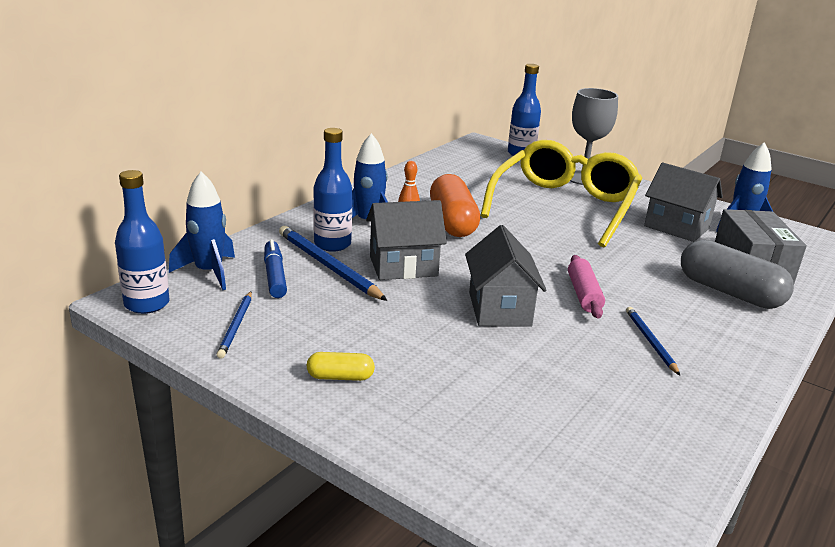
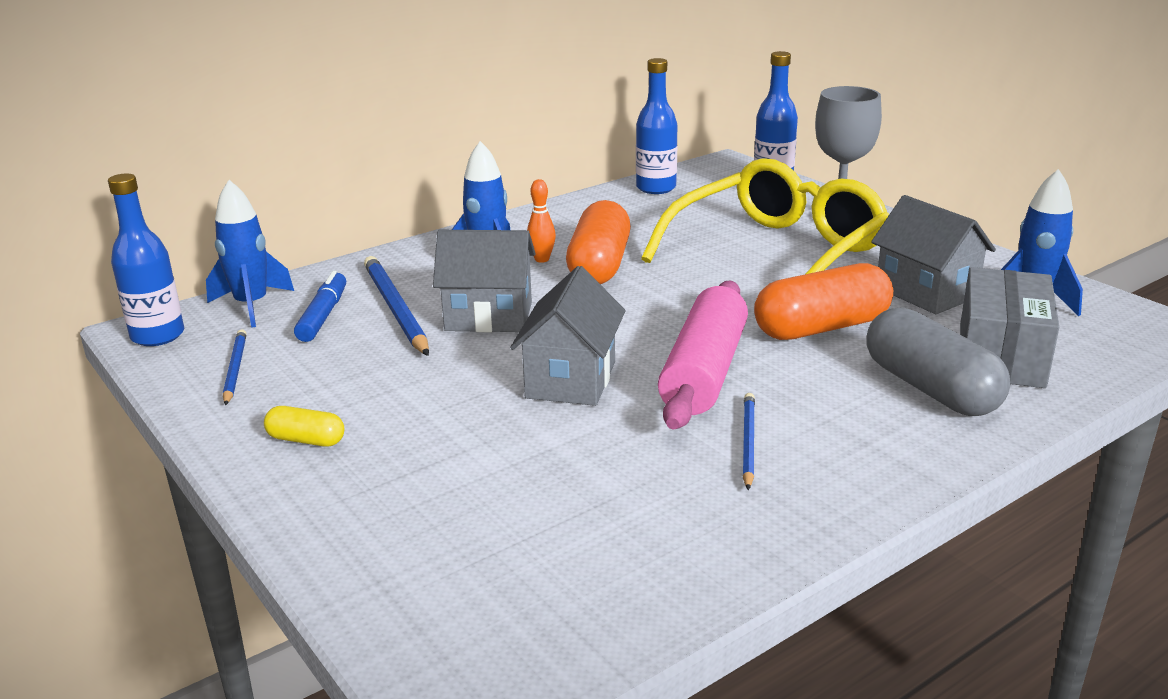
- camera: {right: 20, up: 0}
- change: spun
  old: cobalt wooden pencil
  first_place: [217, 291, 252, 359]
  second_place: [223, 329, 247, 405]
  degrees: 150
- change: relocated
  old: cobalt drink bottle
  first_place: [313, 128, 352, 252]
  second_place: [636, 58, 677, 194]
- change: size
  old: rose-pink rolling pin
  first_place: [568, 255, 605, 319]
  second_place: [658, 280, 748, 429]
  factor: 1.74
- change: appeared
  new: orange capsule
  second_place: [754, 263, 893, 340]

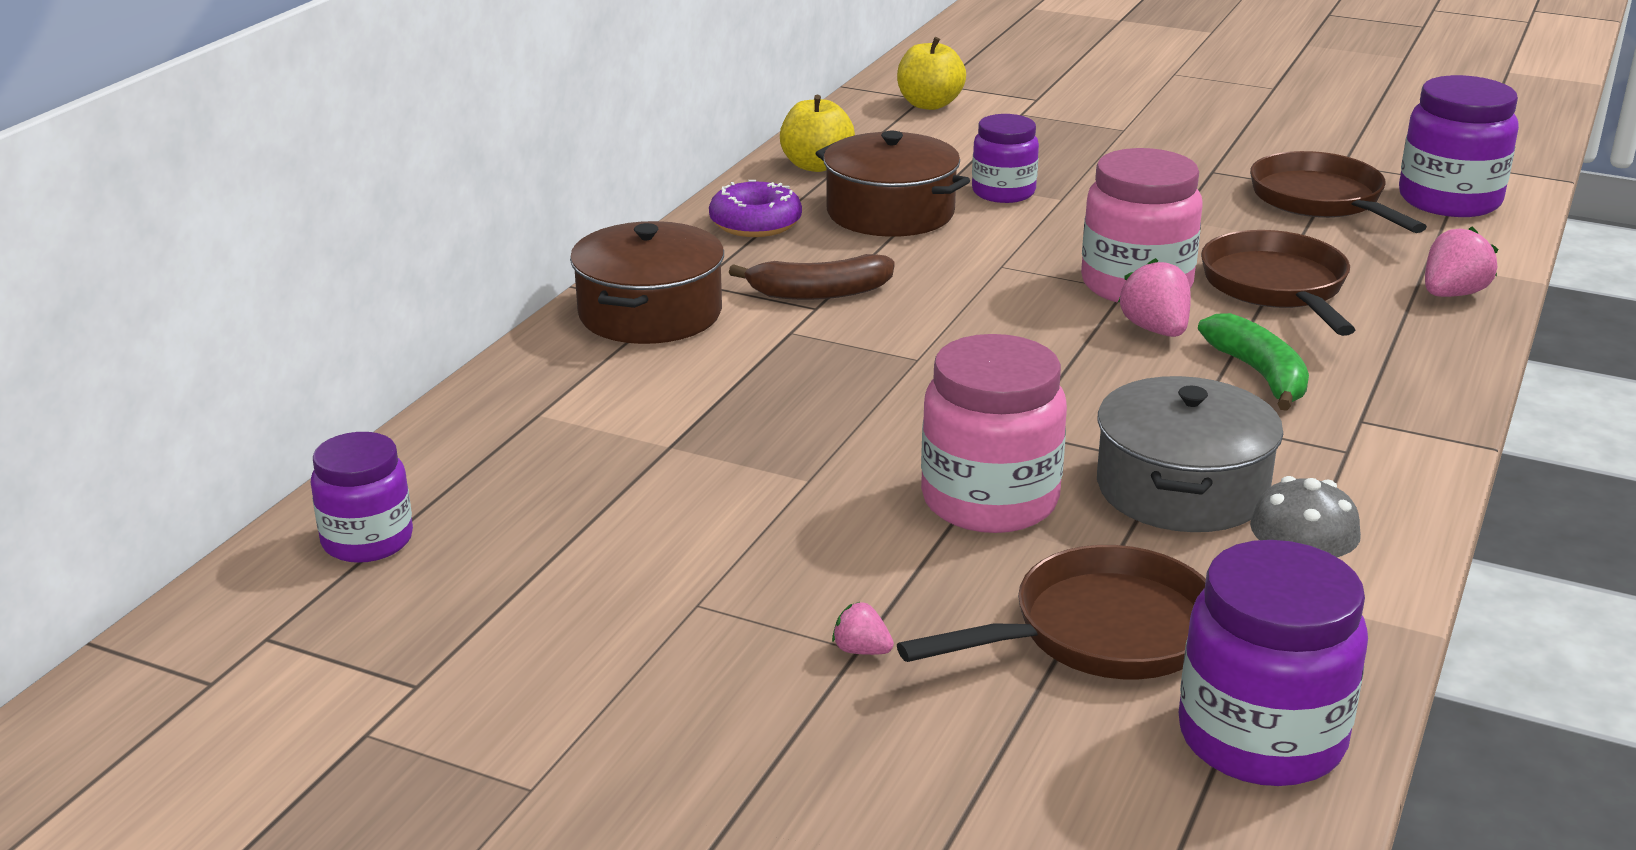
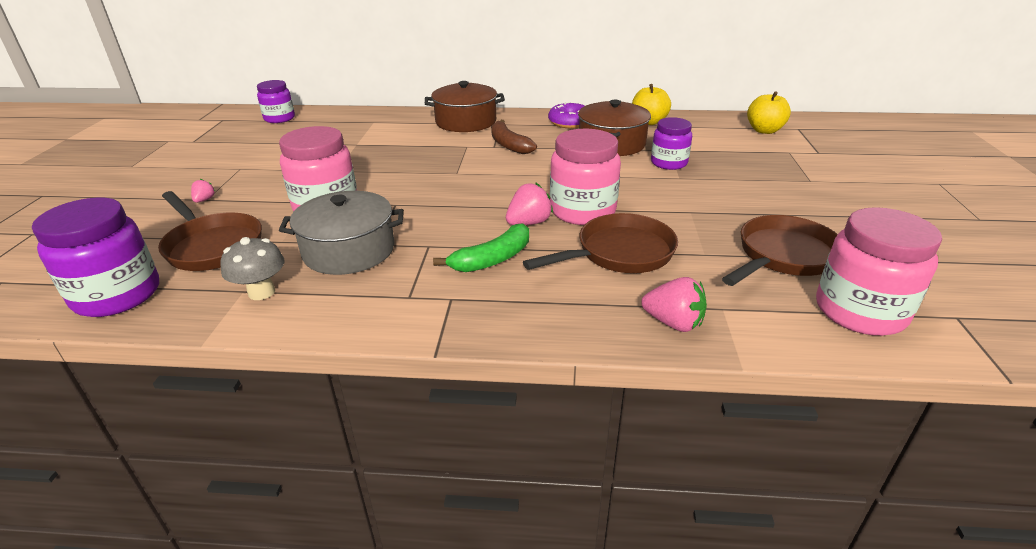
- camera: {right: 70, up: 5}
- change: colour
  old: violet jam jar
  new: rose-pink jam jar
  first_place: [1399, 75, 1519, 217]
  second_place: [816, 207, 942, 336]

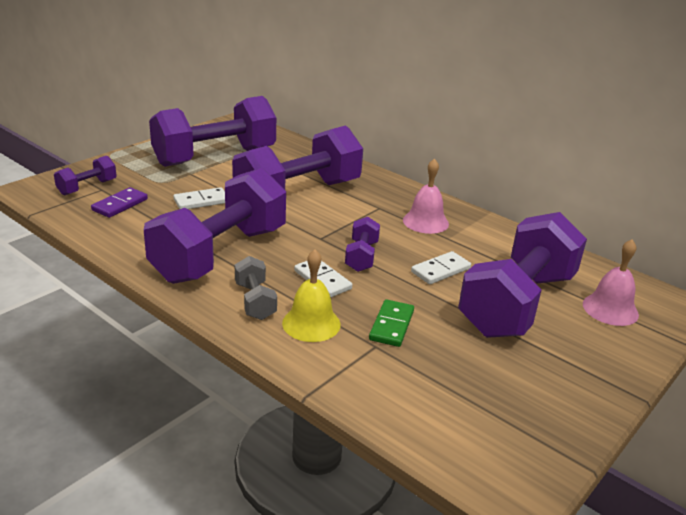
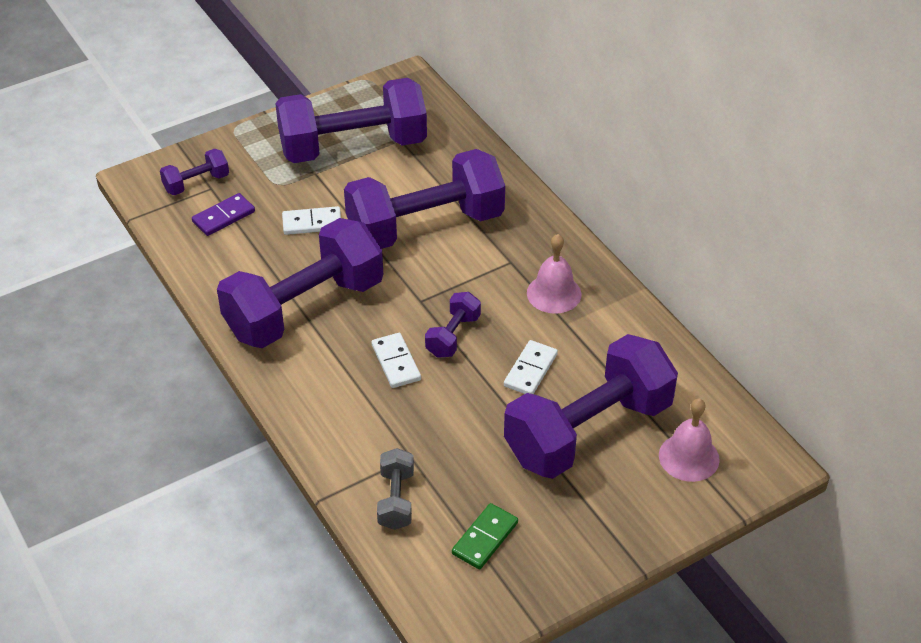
- camera: {right: 20, up: 15}
- change: relocated
  old: ash-grey free weight
  first_place: [235, 256, 277, 320]
  second_place: [377, 448, 414, 530]
- change: relocated
  old: green domino piece
  first_place: [369, 299, 414, 347]
  second_place: [452, 503, 518, 569]
- change: spun
  old: snow-white domino piece
  first_place: [411, 251, 471, 284]
  second_place: [504, 340, 558, 394]
  degrees: -45
- change: missing
  old: golden hand bell
  first_place: [282, 249, 341, 342]

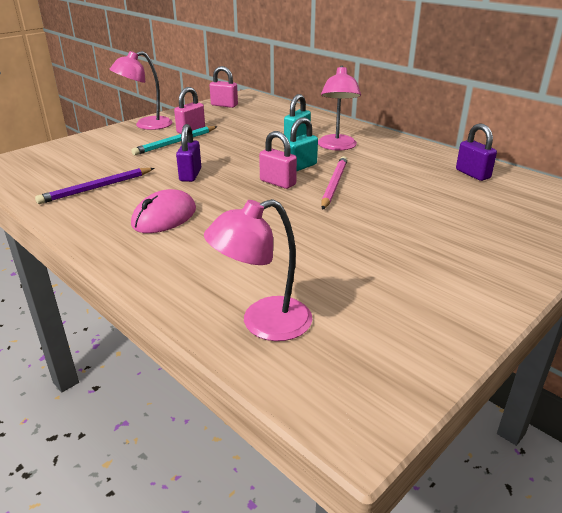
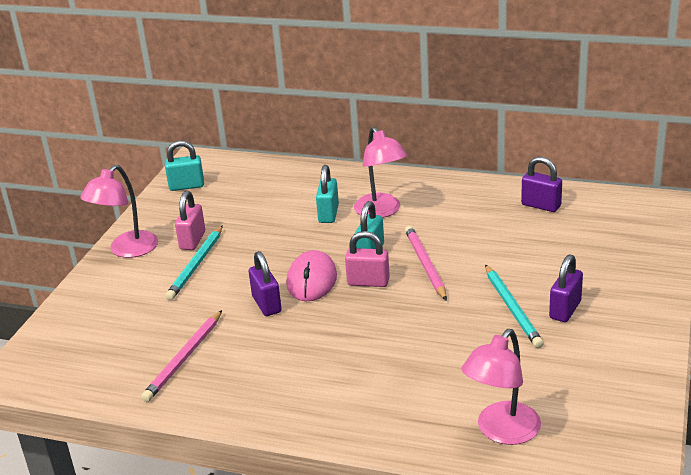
- camera: {right: -25, up: 0}
- change: colour
  old: violet wooden pencil
  new: rose-pink wooden pencil
  first_place: [35, 168, 154, 204]
  second_place: [141, 310, 222, 402]
- change: colour
  old: rose-pink padlock
  new: aqua padlock
  first_place: [210, 66, 238, 108]
  second_place: [165, 140, 204, 191]
- change: relocated
  old: rose-pink PC mouse
  first_place: [131, 189, 196, 233]
  second_place: [286, 250, 337, 301]
- change: appeared
  new: aqua wooden pencil
  second_place: [485, 265, 544, 348]
- change: appeared
  new: violet padlock
  second_place: [549, 254, 583, 322]

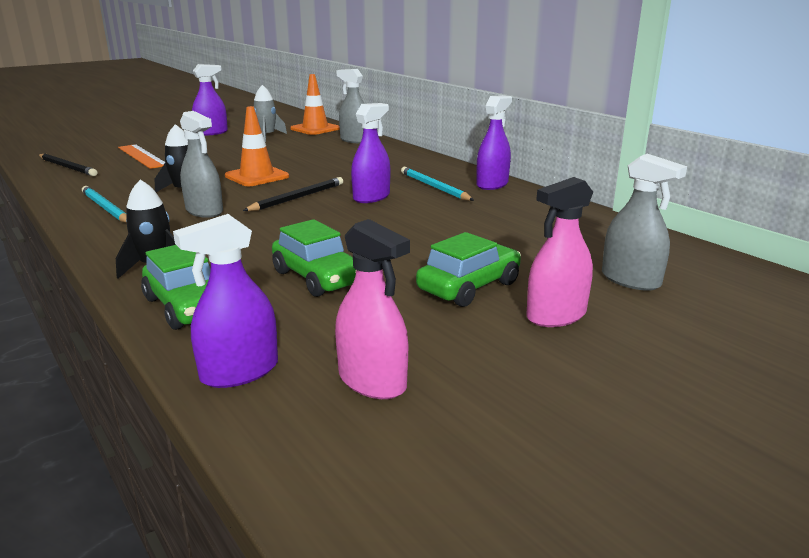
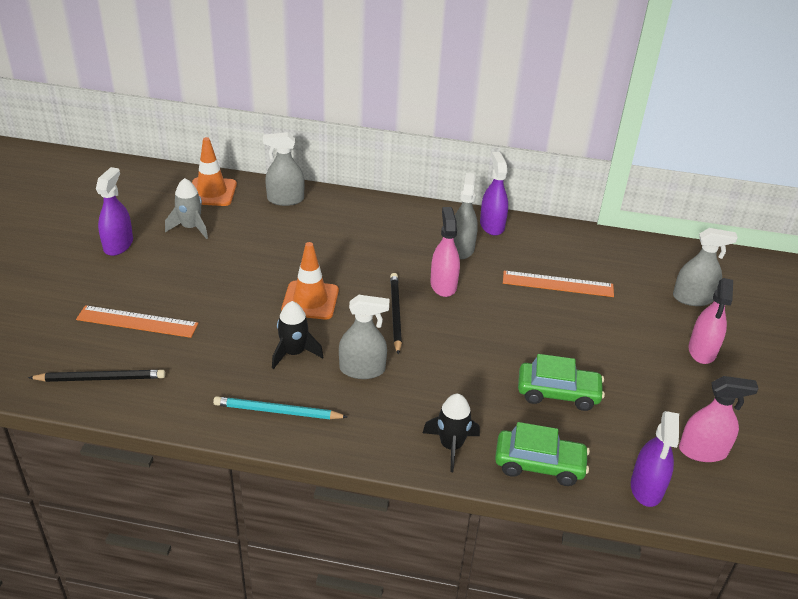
- camera: {right: -45, up: 15}
- change: colour
  old: violet spray bottle
  new: rose-pink spray bottle
  first_place: [351, 103, 390, 203]
  second_place: [430, 207, 460, 297]
- change: exchanged
  old: aqua wooden pencil
  new: ash-grey spray bottle
  first_place: [401, 167, 474, 201]
  second_place: [454, 173, 478, 259]
- change: appeared
  new: orange straightedge
  second_place: [503, 271, 614, 297]
- change: missing
  old: green car
  first_place: [416, 232, 521, 307]

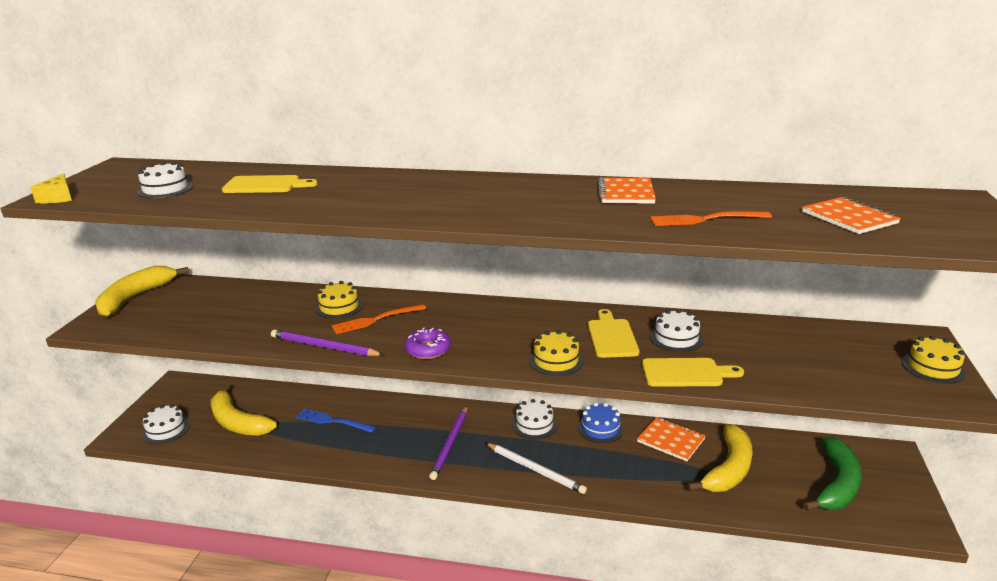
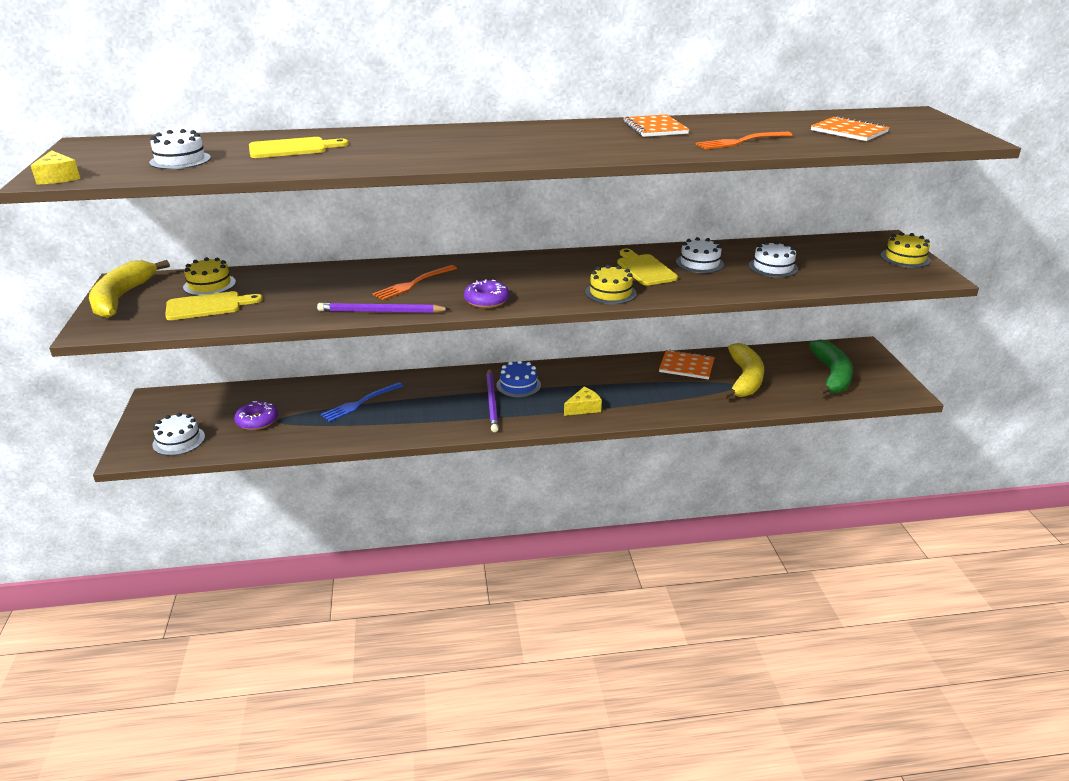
- camera: {right: -20, up: 5}
- change: relocated
  old: golden bread board
  first_place: [642, 358, 744, 387]
  second_place: [165, 291, 263, 320]
- change: relocated
  old: golden cake
  first_place: [315, 281, 363, 319]
  second_place: [183, 257, 236, 296]
- change: exchanged
  old: golden banana fruit
  new: violet doughnut
  first_place: [211, 384, 277, 436]
  second_place: [234, 401, 278, 430]
- change: spun
  old: cobalt table fork
  first_place: [296, 408, 376, 433]
  second_place: [321, 382, 403, 422]
  degrees: -45
- change: relocated
  old: cobalt cake
  first_place: [578, 403, 624, 443]
  second_place: [496, 360, 541, 398]
- change: exchanged
  old: snow-white wooden pencil
  new: golden cheese wedge
  first_place: [486, 443, 587, 494]
  second_place: [564, 387, 602, 416]
- change: relocated
  old: snow-white cake
  first_place: [512, 399, 557, 439]
  second_place: [749, 241, 798, 278]

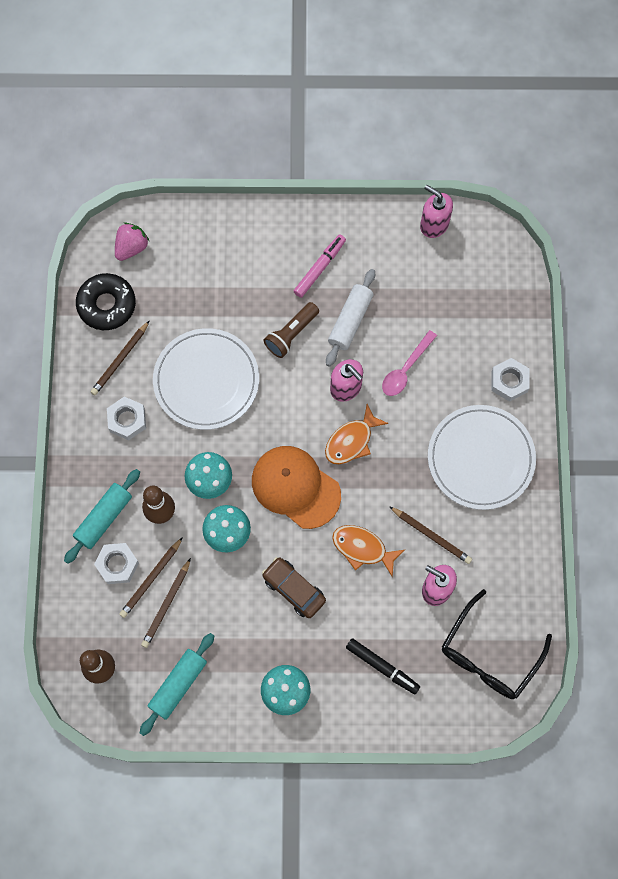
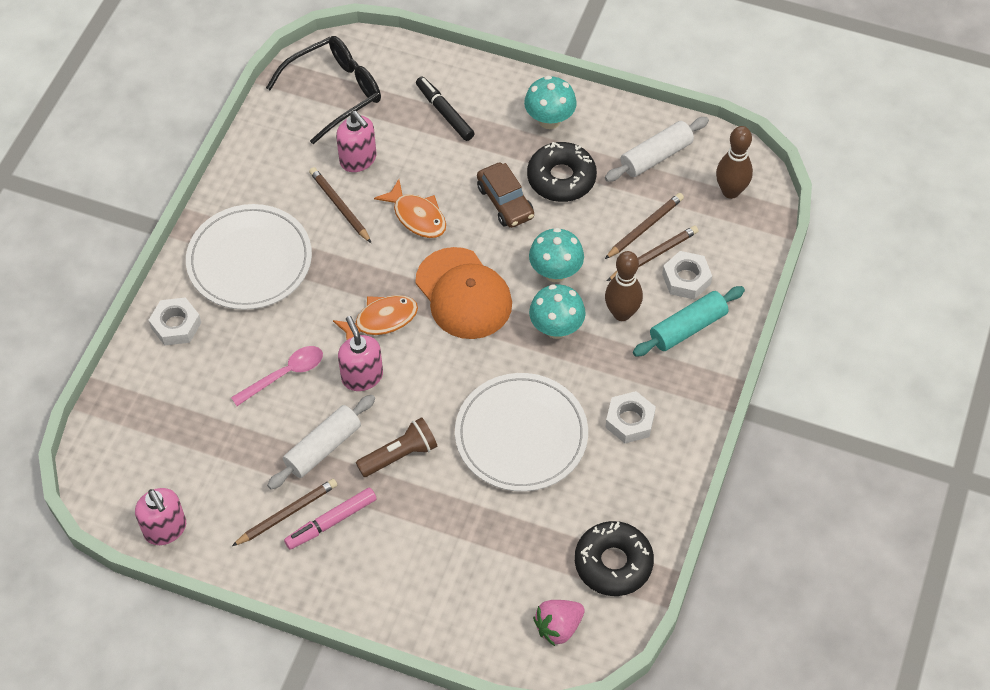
- camera: {right: -160, up: -15}
- change: relocated
  old: brown wooden pencil
  first_place: [90, 320, 150, 395]
  second_place: [232, 479, 337, 546]
- change: appeared
  new: black doughnut
  second_place: [527, 142, 597, 202]
- change: colour
  old: aqua rolling pin
  new: snow-white rolling pin
  first_place: [140, 633, 214, 736]
  second_place: [605, 117, 709, 182]

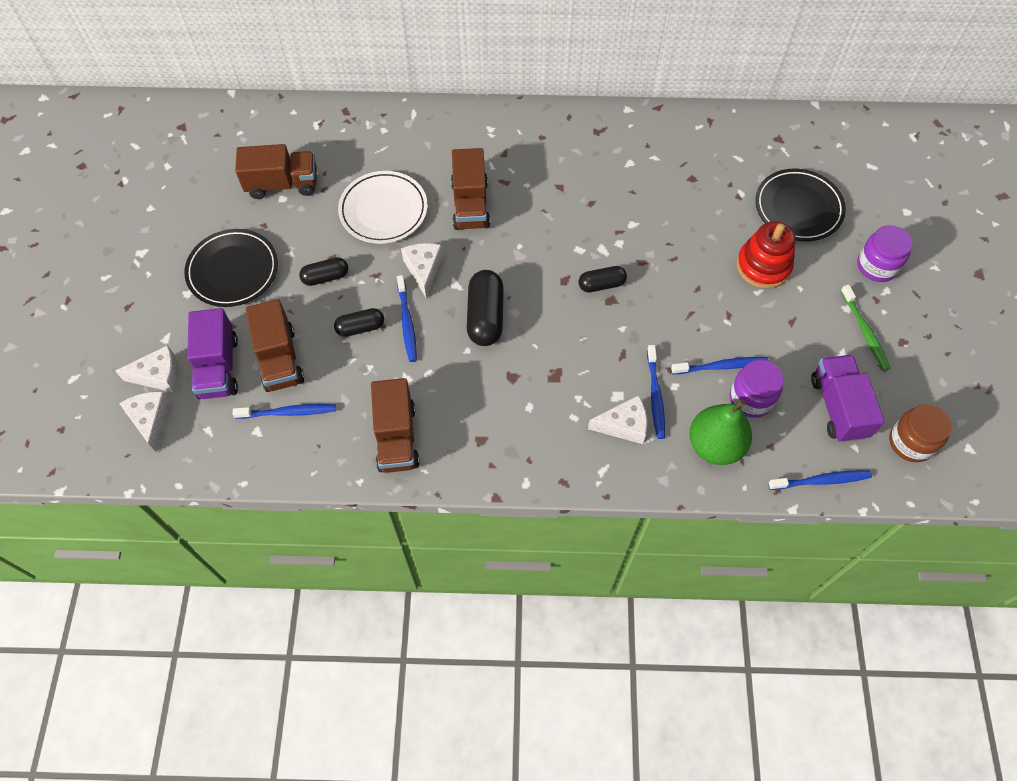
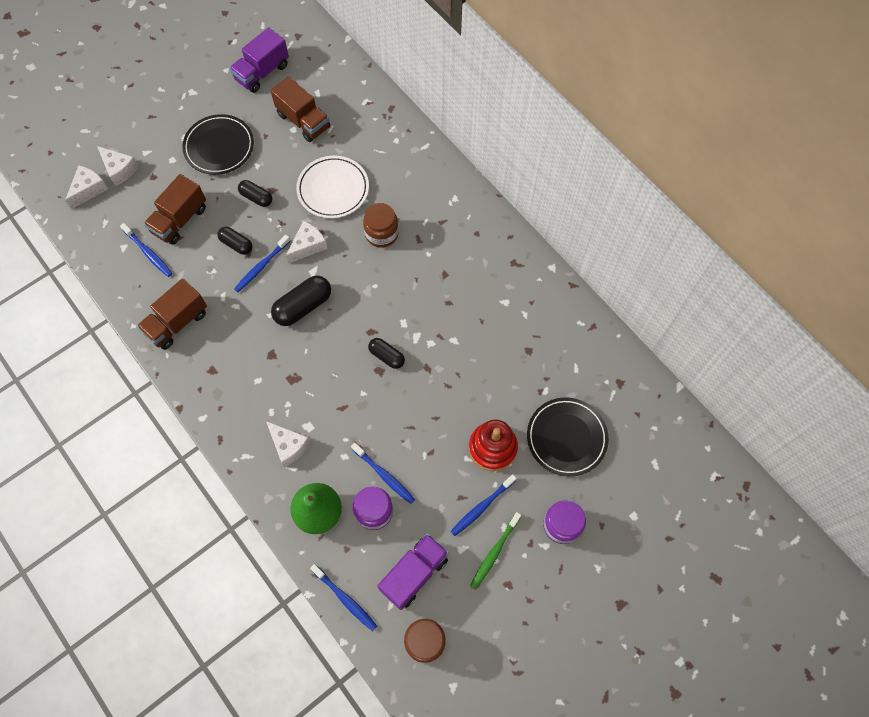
- camera: {right: 50, up: 5}
- change: relocated
  old: violet truck
  first_place: [187, 308, 238, 399]
  second_place: [229, 27, 289, 93]
- change: exchanged
  old: brown truck
  new: brown jam jar
  first_place: [451, 148, 490, 230]
  second_place: [363, 203, 399, 248]
- change: relocated
  old: cobalt dental brush
  first_place: [647, 345, 665, 439]
  second_place: [450, 474, 517, 536]

